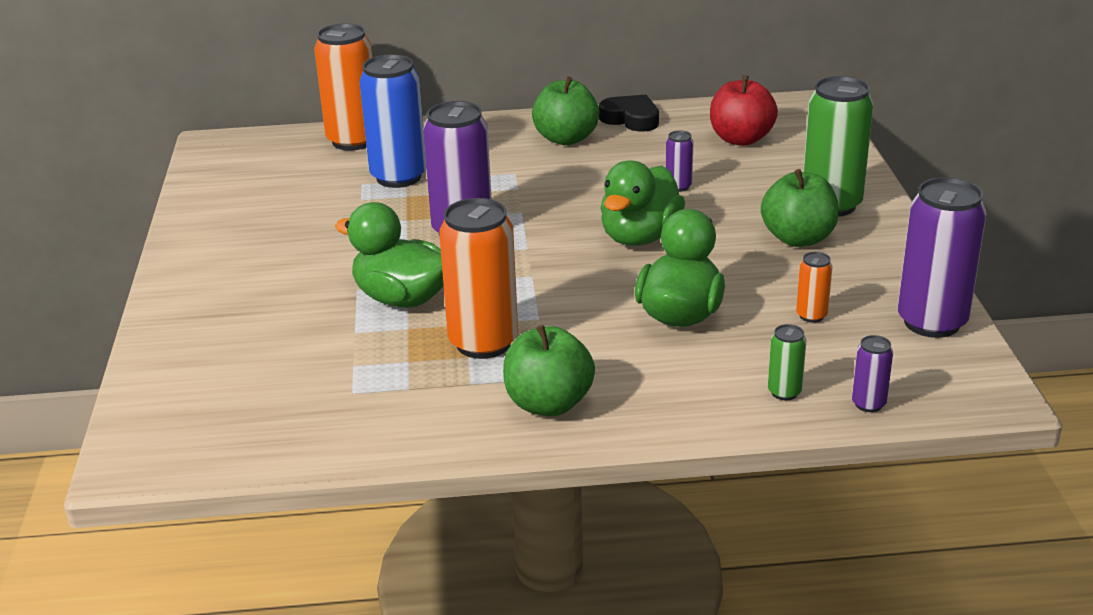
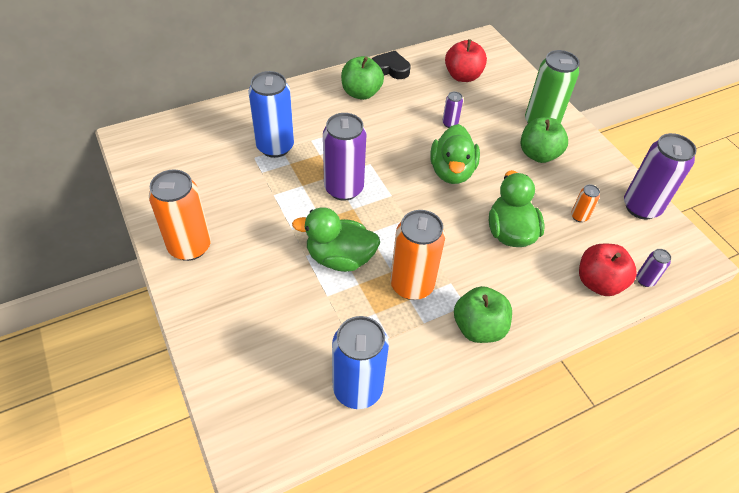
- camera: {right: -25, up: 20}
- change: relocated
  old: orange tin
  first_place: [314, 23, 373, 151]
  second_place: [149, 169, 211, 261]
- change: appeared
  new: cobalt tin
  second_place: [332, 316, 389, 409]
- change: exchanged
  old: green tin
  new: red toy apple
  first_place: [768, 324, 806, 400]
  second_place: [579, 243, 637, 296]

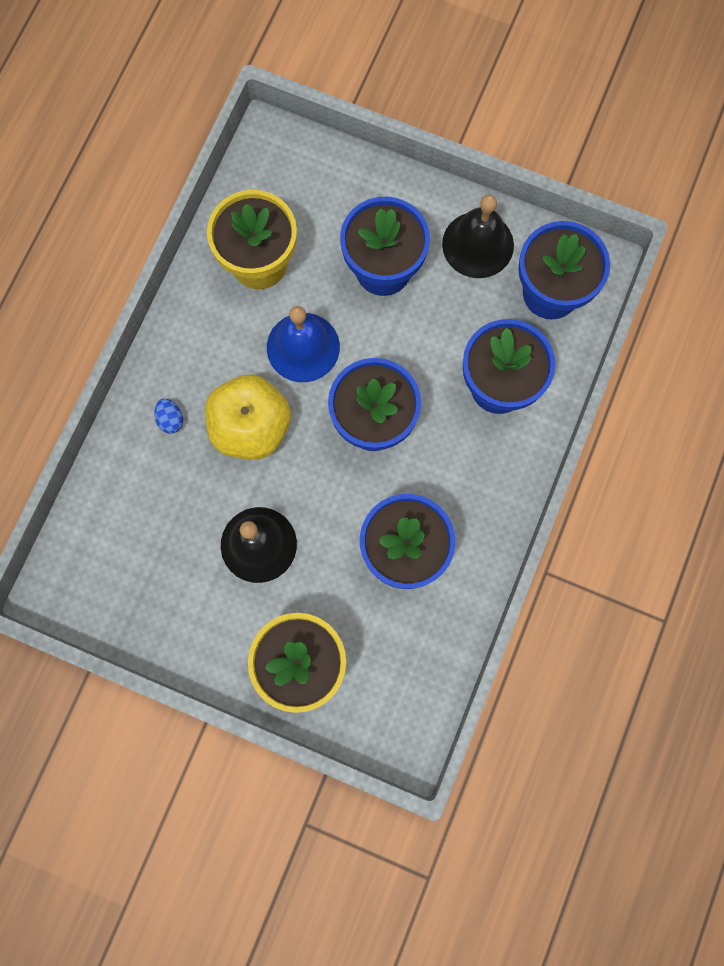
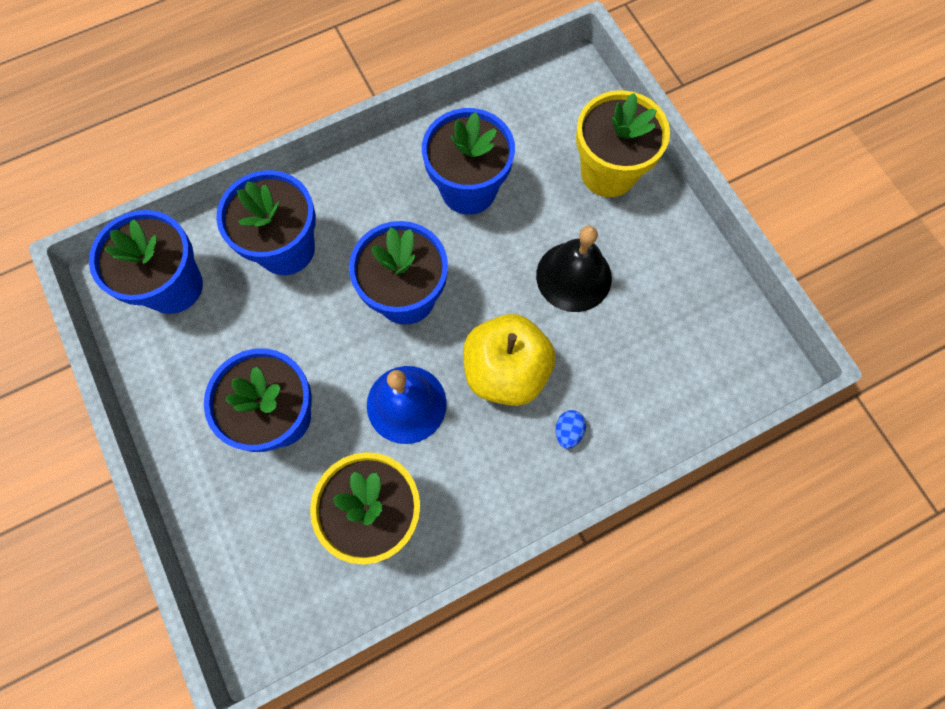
- camera: {right: -140, up: -5}
- change: missing
  old: black hand bell
  first_place: [442, 195, 514, 278]

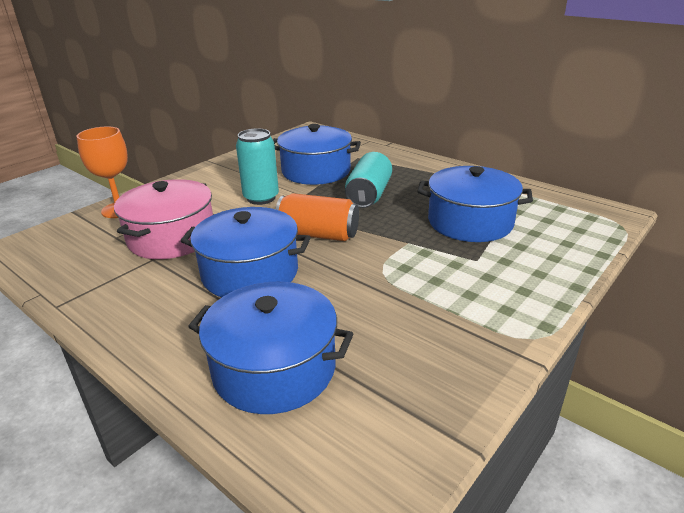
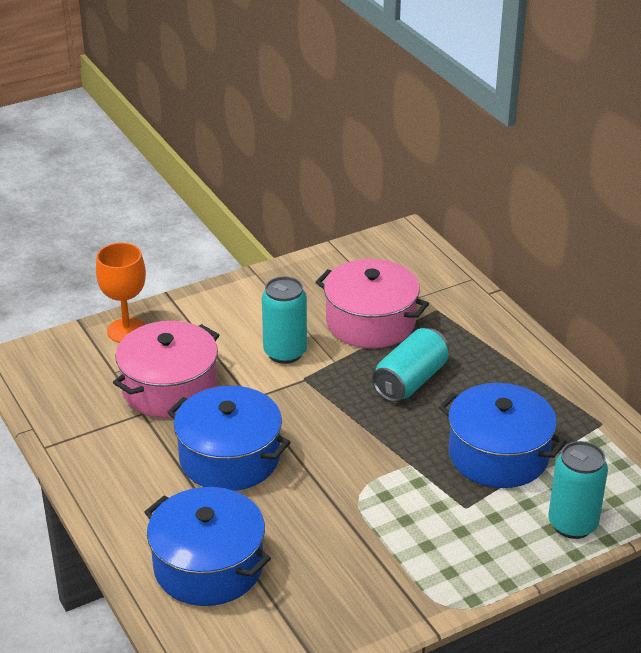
- camera: {right: 20, up: 5}
- change: colour
  old: cobalt pot
  new: rose-pink pot
  first_place: [273, 124, 361, 185]
  second_place: [316, 259, 429, 348]
- change: appeared
  new: aqua tin
  second_place: [548, 441, 608, 539]
- change: missing
  old: orange tin
  first_place: [276, 193, 359, 241]

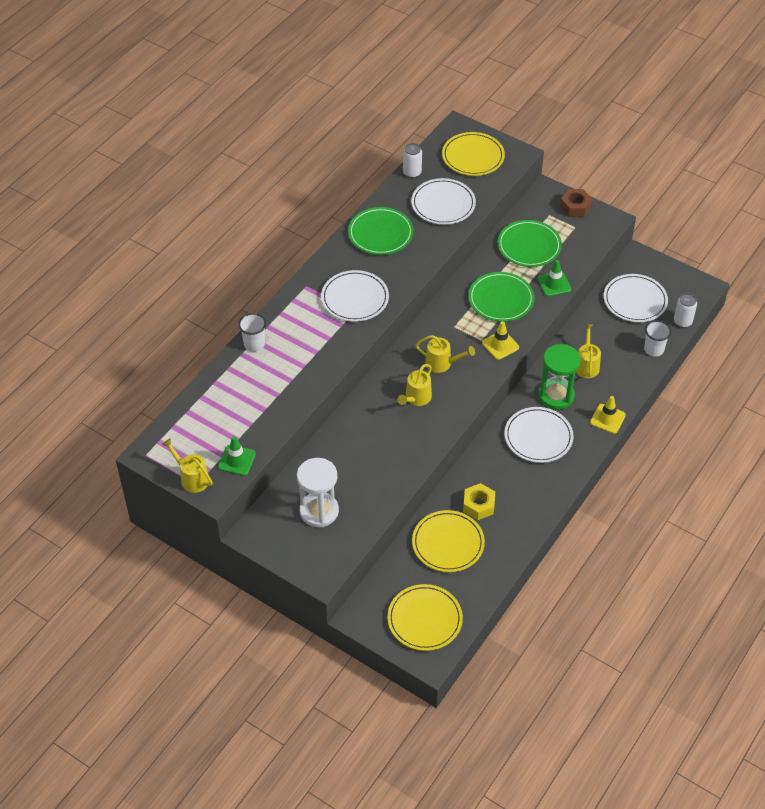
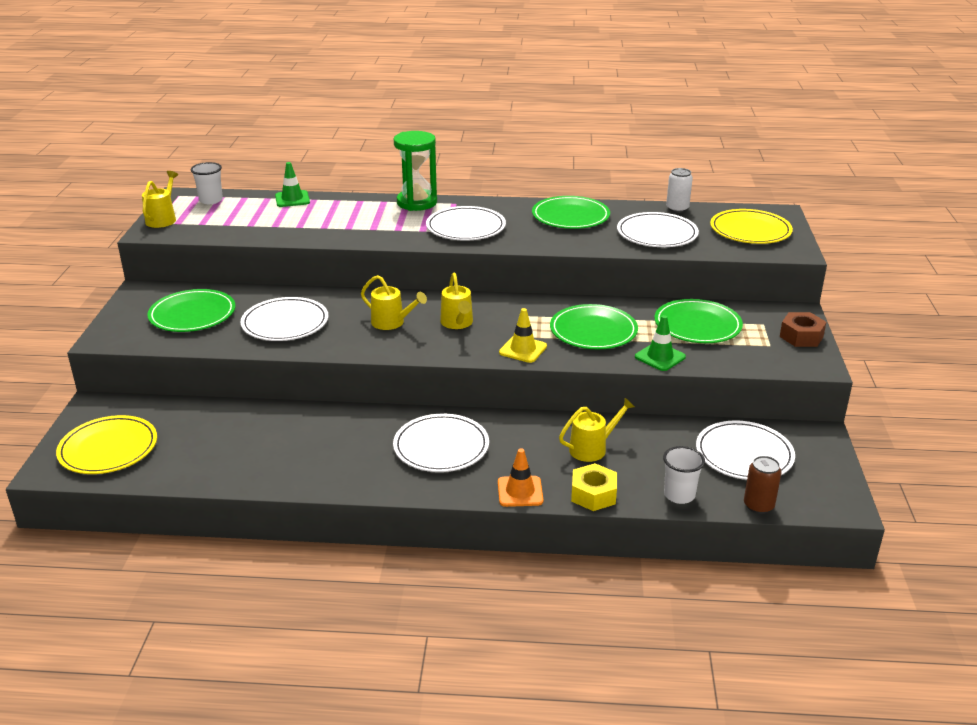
- camera: {right: 60, up: -20}
- change: exchanged
  old: snow-white sandglass
  new: green flat dish
  first_place: [297, 458, 339, 528]
  second_place: [147, 289, 236, 332]
- change: relocated
  old: snow-white tumbler
  first_place: [238, 313, 266, 351]
  second_place: [191, 162, 223, 204]
- change: appeared
  new: snow-white flat dish
  second_place: [240, 297, 328, 341]
- change: relocated
  old: green safety cone
  first_place: [218, 436, 256, 476]
  second_place: [275, 162, 310, 207]
- change: spun
  old: golden watering pot
  first_place: [397, 364, 432, 406]
  second_place: [361, 275, 427, 330]
  degrees: -150
- change: relocated
  old: green sandglass
  first_place: [538, 344, 581, 410]
  second_place: [394, 131, 437, 211]
- change: colour
  old: golden safety cone
  new: orange safety cone
  first_place: [590, 396, 626, 434]
  second_place: [498, 449, 543, 507]
- change: relocated
  old: golden hexagon nut
  first_place: [463, 483, 495, 520]
  second_place: [571, 463, 617, 511]
- change: colour
  old: snow-white tin
  new: brown tin
  first_place: [674, 293, 697, 327]
  second_place: [744, 456, 782, 514]
- change: missing
  old: golden flat dish
  first_place: [412, 510, 485, 572]

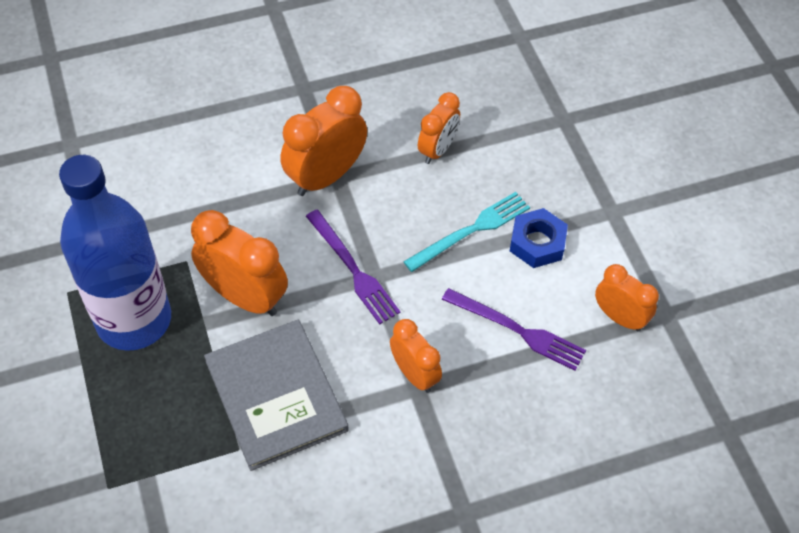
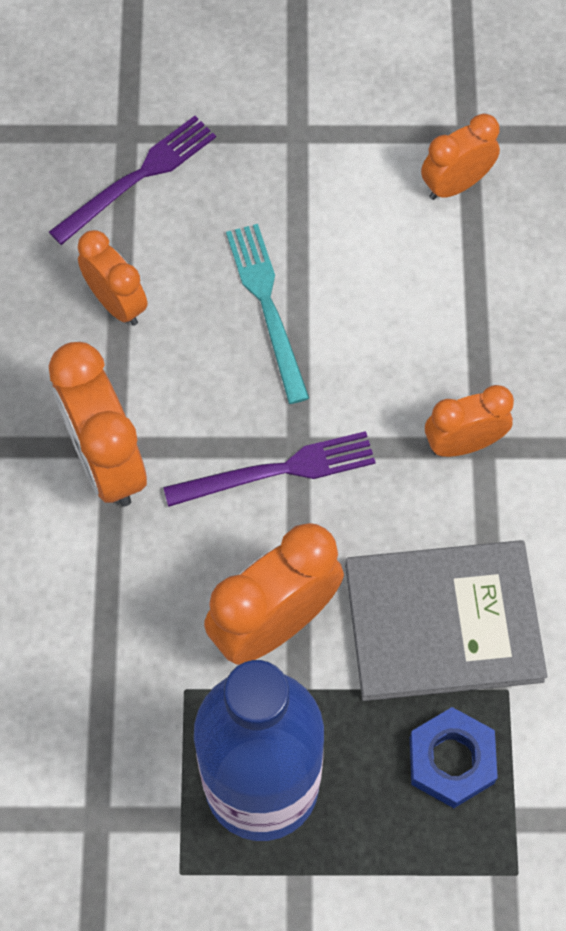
- camera: {right: -70, up: 10}
- change: relocated
  old: violet table fork
  first_place: [442, 288, 586, 371]
  second_place: [49, 116, 216, 245]
- change: relocated
  old: cobalt hexagon nut
  first_place: [510, 208, 568, 268]
  second_place: [410, 707, 498, 808]

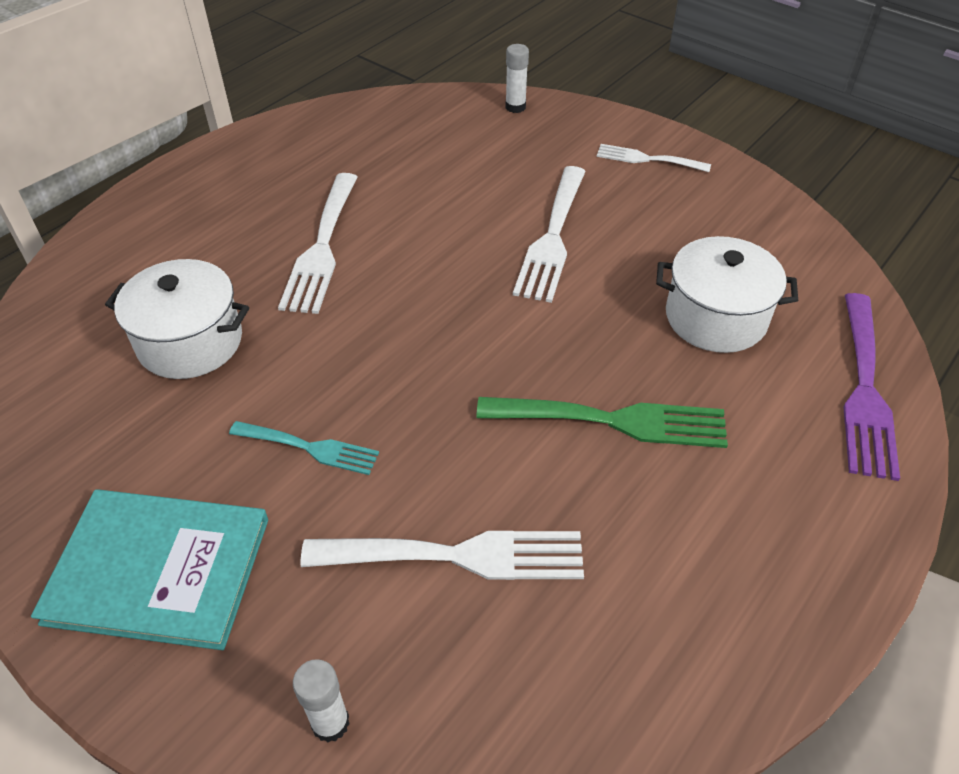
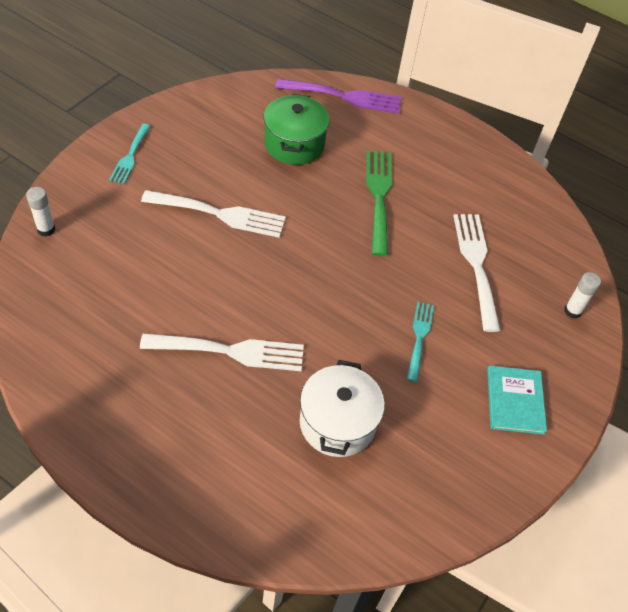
- camera: {right: -100, up: 5}
- change: colour
  old: snow-white table fork
  new: aqua table fork
  first_place: [596, 144, 711, 172]
  second_place: [109, 124, 151, 184]
- change: colour
  old: snow-white pot
  new: green pot
  first_place: [656, 236, 798, 353]
  second_place: [264, 94, 330, 165]
- change: size
  old: aqua book
  first_place: [31, 489, 268, 650]
  second_place: [487, 366, 547, 435]
  factor: 0.64

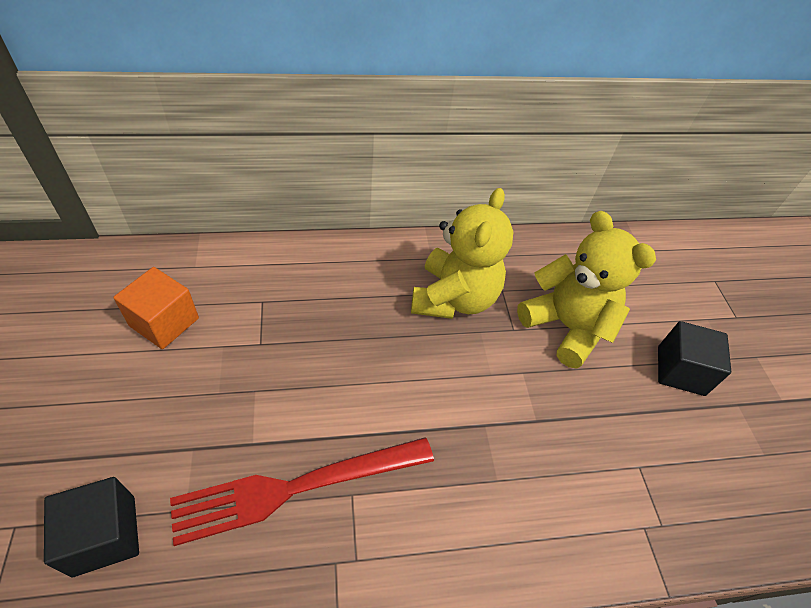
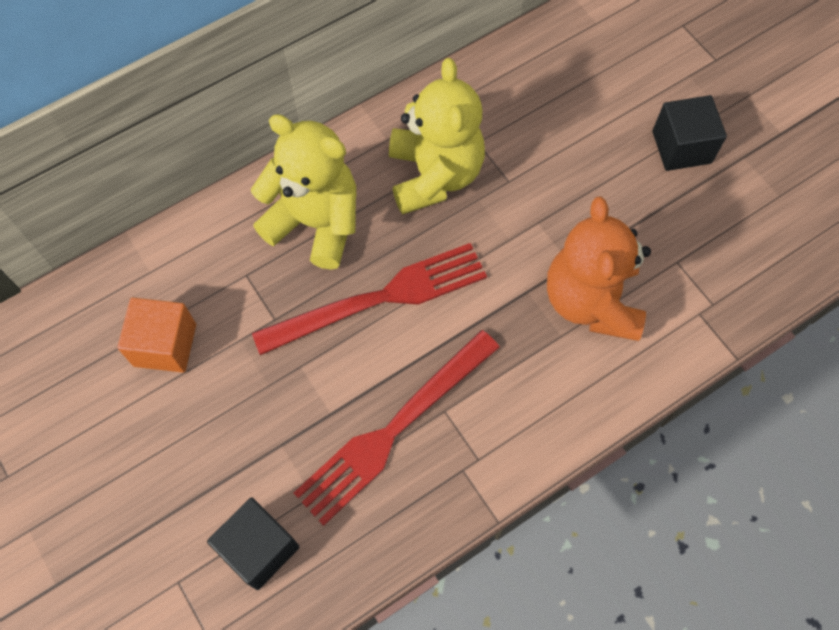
- camera: {right: -20, up: 15}
- change: relocated
  old: golden teddy
  first_place: [517, 211, 656, 369]
  second_place: [251, 114, 356, 270]
- change: appeared
  new: red table fork
  second_place: [252, 243, 487, 355]
- change: appeared
  new: orange teddy
  second_place: [547, 197, 651, 341]

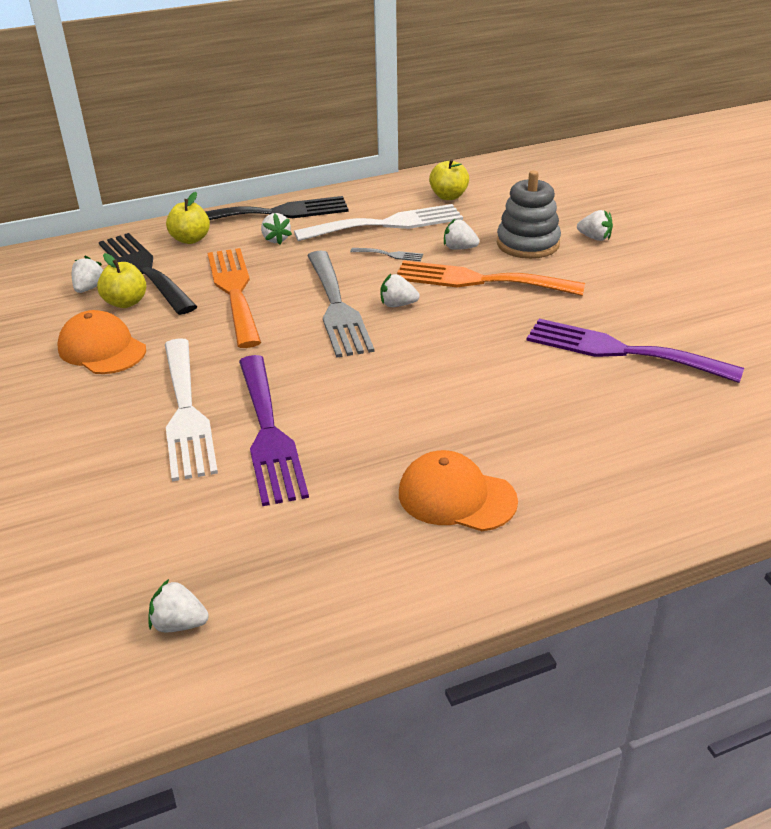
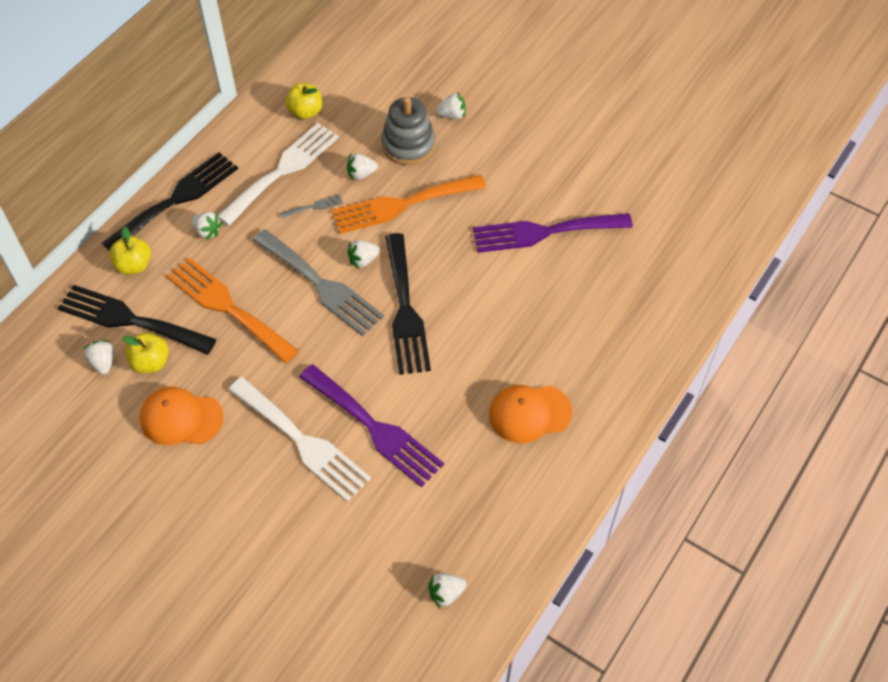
- camera: {right: -35, up: 20}
- change: appeared
  new: black table fork
  second_place: [385, 233, 431, 375]

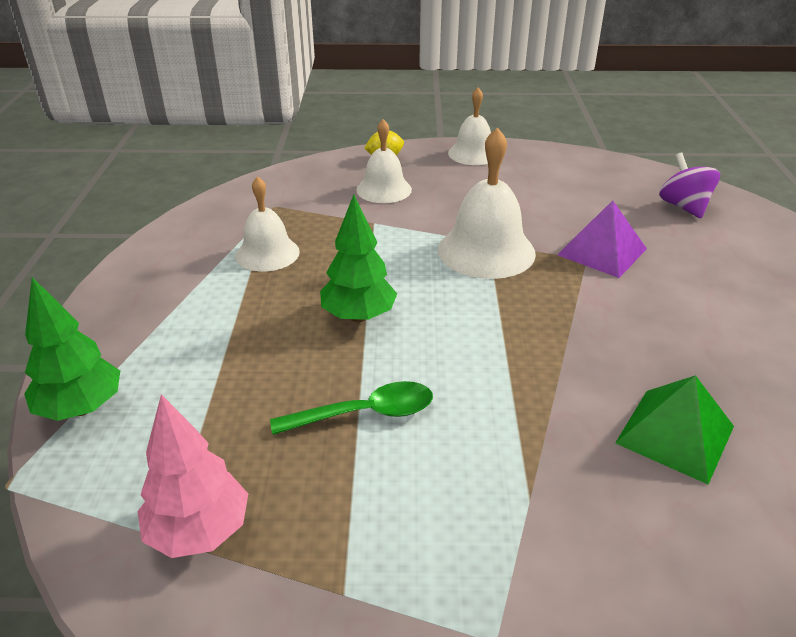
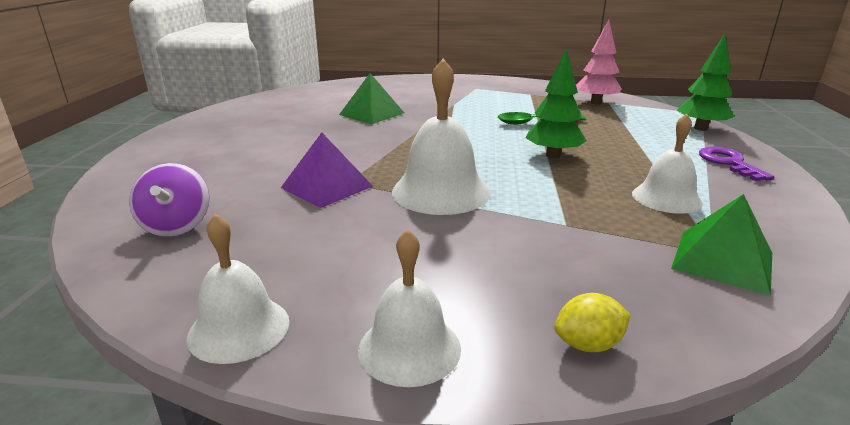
- camera: {right: -175, up: -10}
- change: relocated
  old: snow-white hand bell
  first_place: [356, 119, 412, 203]
  second_place: [187, 214, 289, 364]
- change: appeared
  new: green pyramid
  second_place: [671, 194, 772, 296]
- change: appeared
  new: violet latchkey
  second_place: [699, 147, 774, 181]

